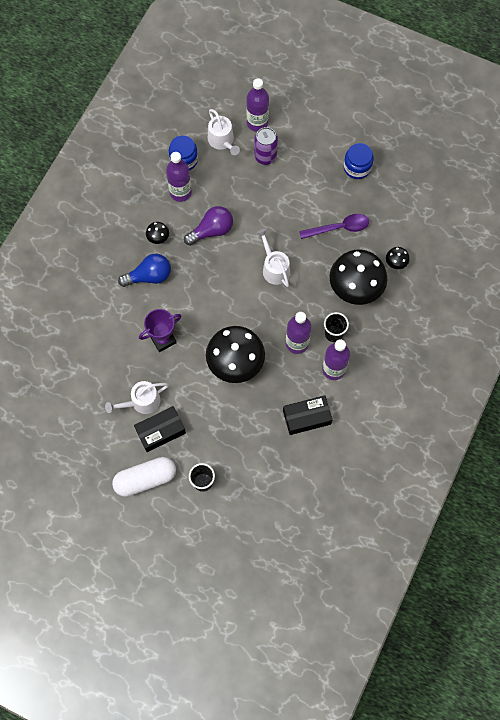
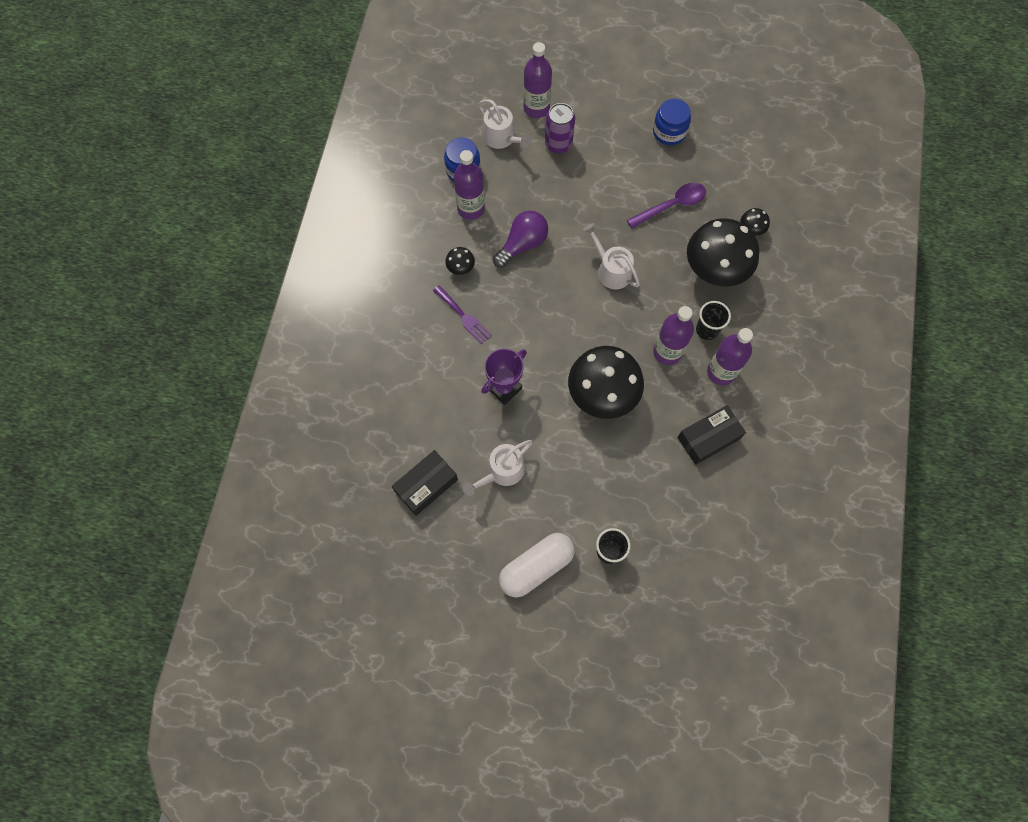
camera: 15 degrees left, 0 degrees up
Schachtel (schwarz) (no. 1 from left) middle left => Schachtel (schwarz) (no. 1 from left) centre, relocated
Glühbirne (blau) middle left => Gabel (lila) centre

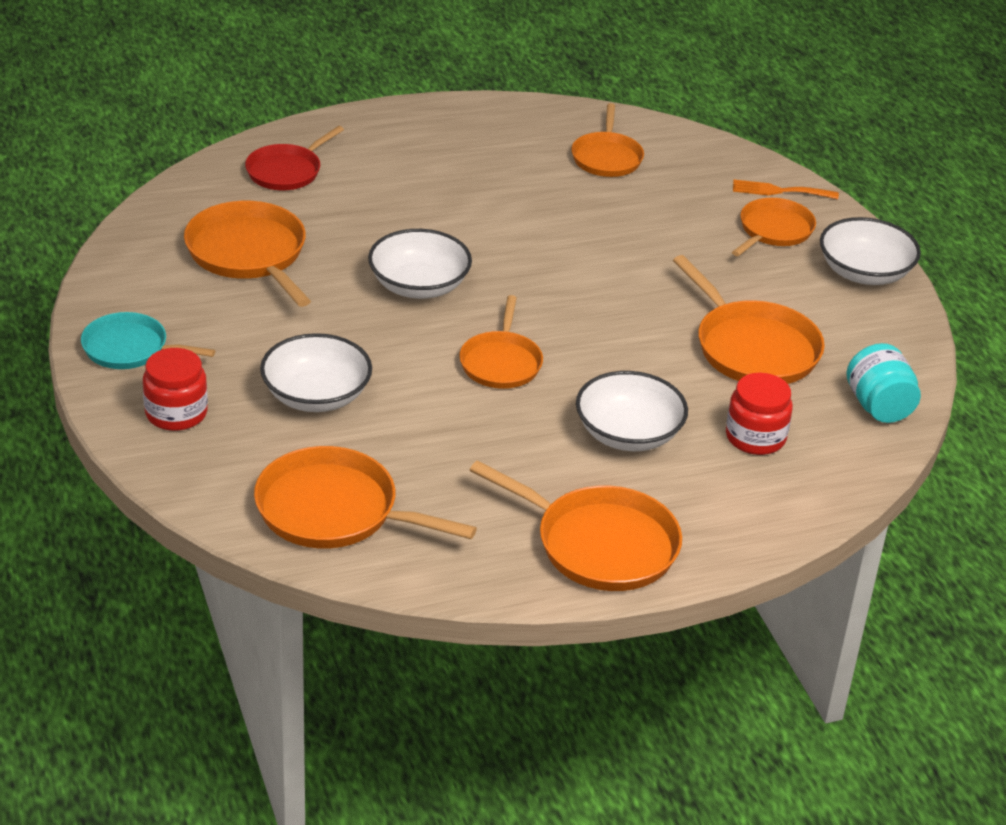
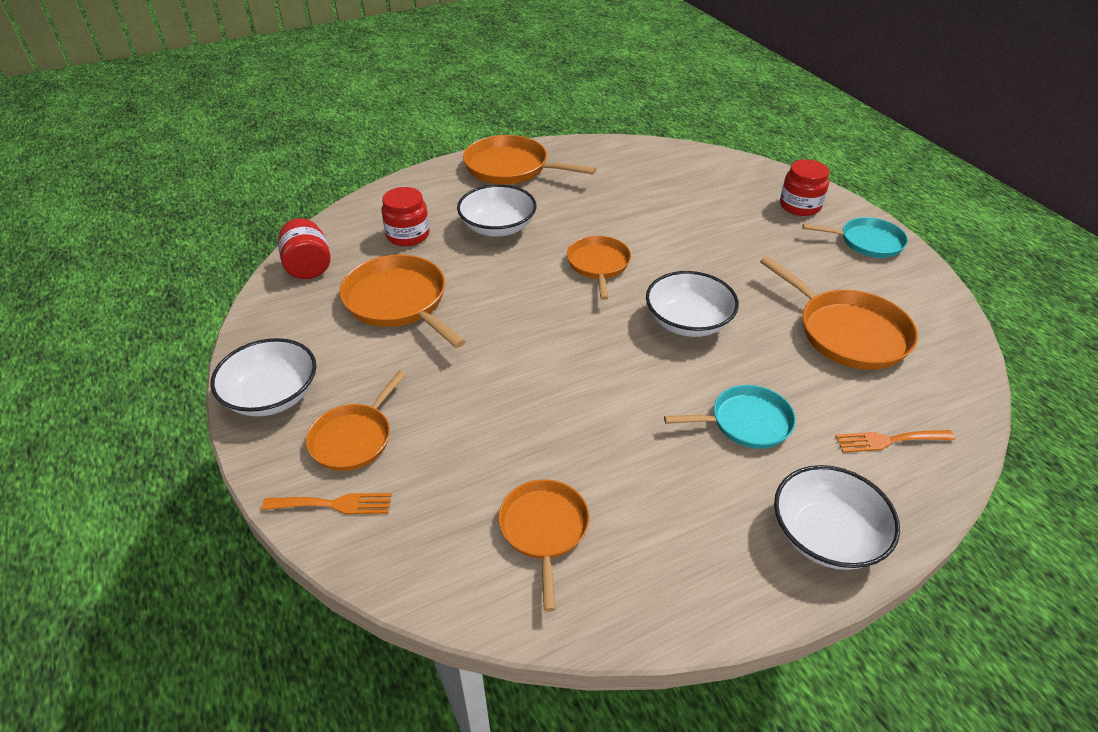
camera: 175 degrees right, 5 degrees up
Einmachglas (türkis) middle right => Einmachglas (rot) (no. 1 from left) middle left
nothing => Pfanne (türkis) (no. 1 from left) centre
Schüssel (weiß) (no. 1 from left in the first image) middle left => Schüssel (weiß) (no. 4 from left) bottom right, relocated
Pfanne (rot) top left => Gabel (orange) (no. 2 from left) middle right
Pfanne (orange) (no. 2 from left) centre => nothing

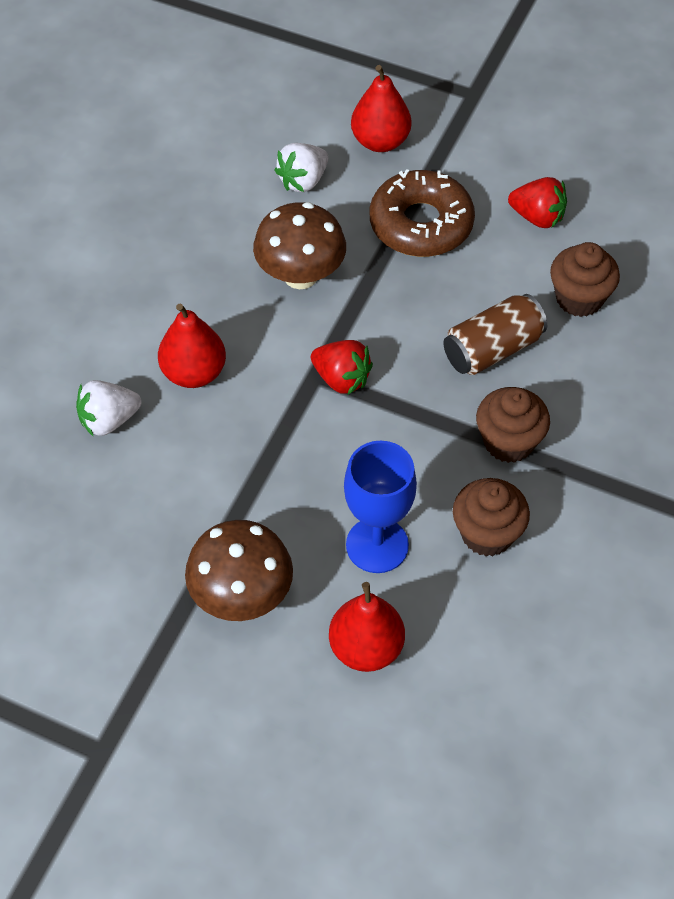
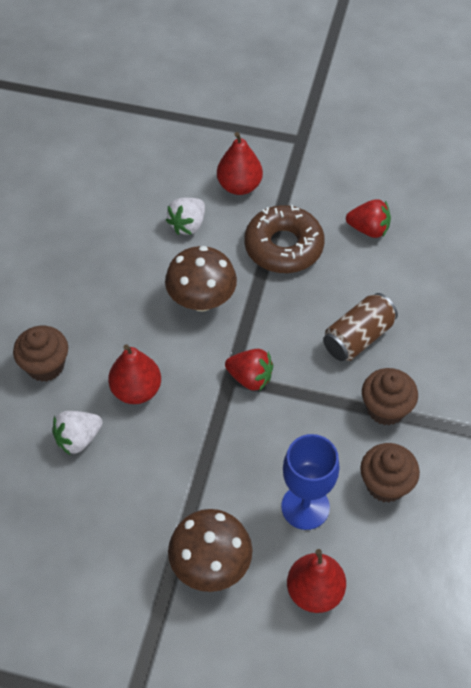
camera: 10 degrees left, 0 degrees up
Muffin (braun) (no. 3 from left in the first image) top right => Muffin (braun) (no. 1 from left) middle left, relocated

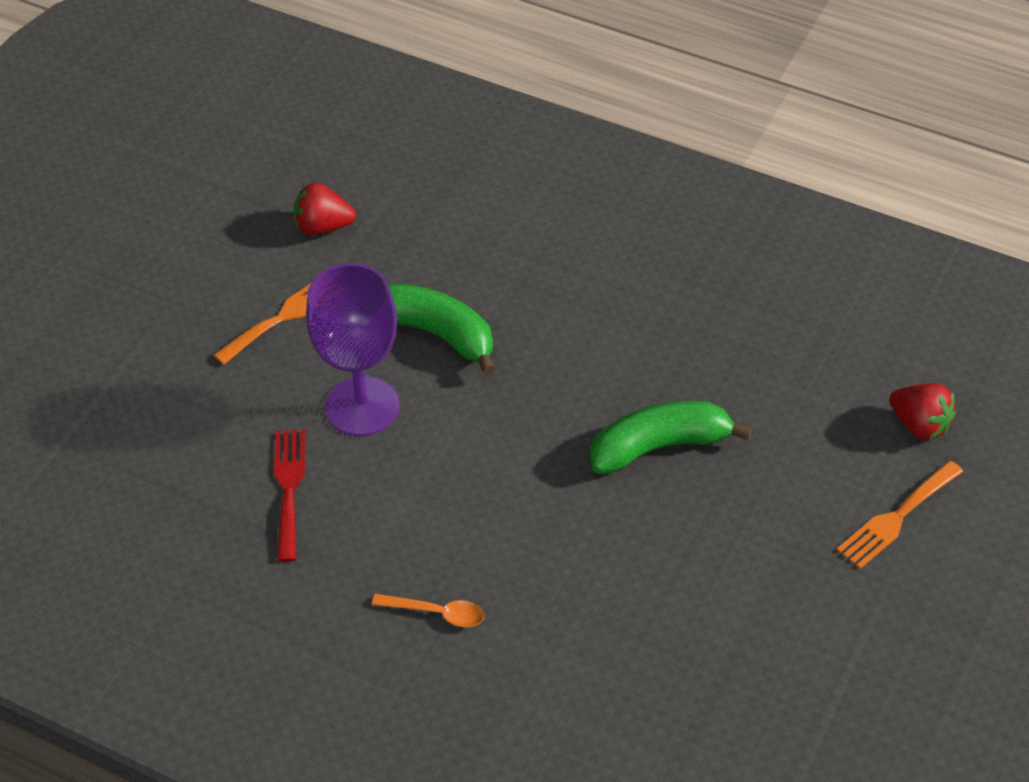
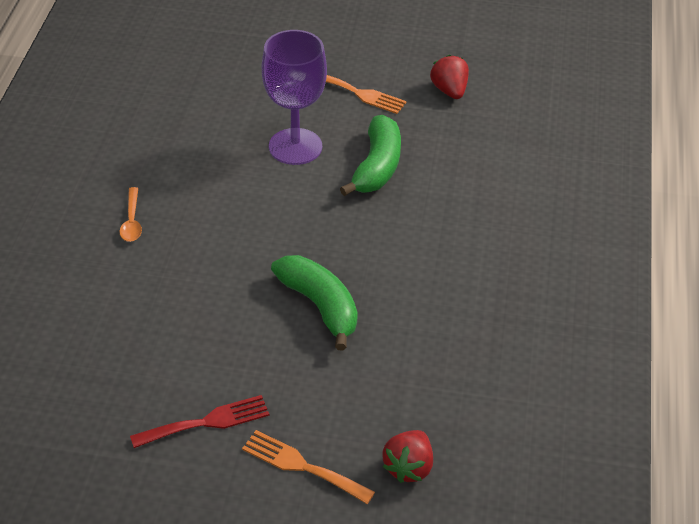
camera: 70 degrees right, 5 degrees down
Gabel (rot) middle left => Gabel (rot) bottom left, relocated

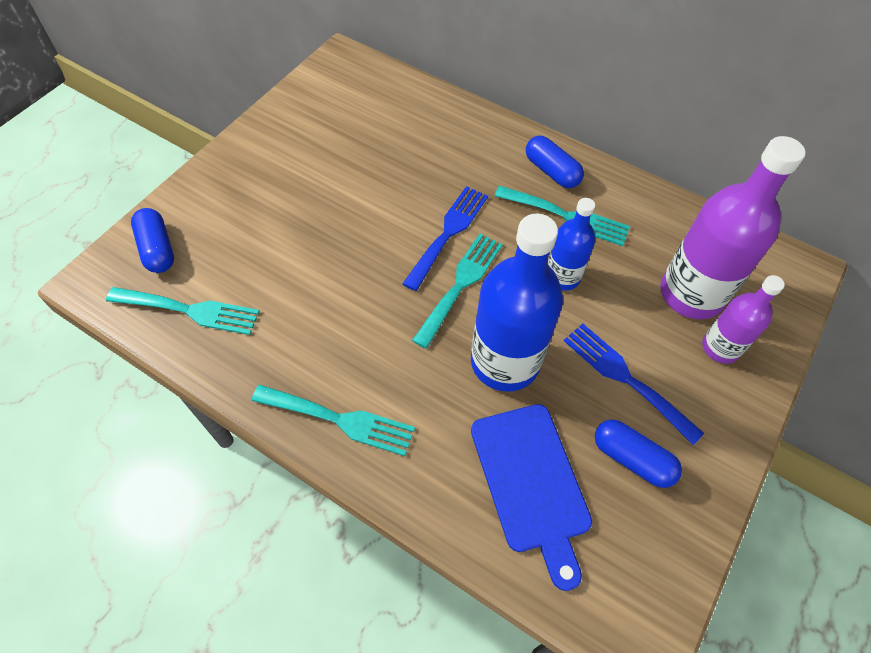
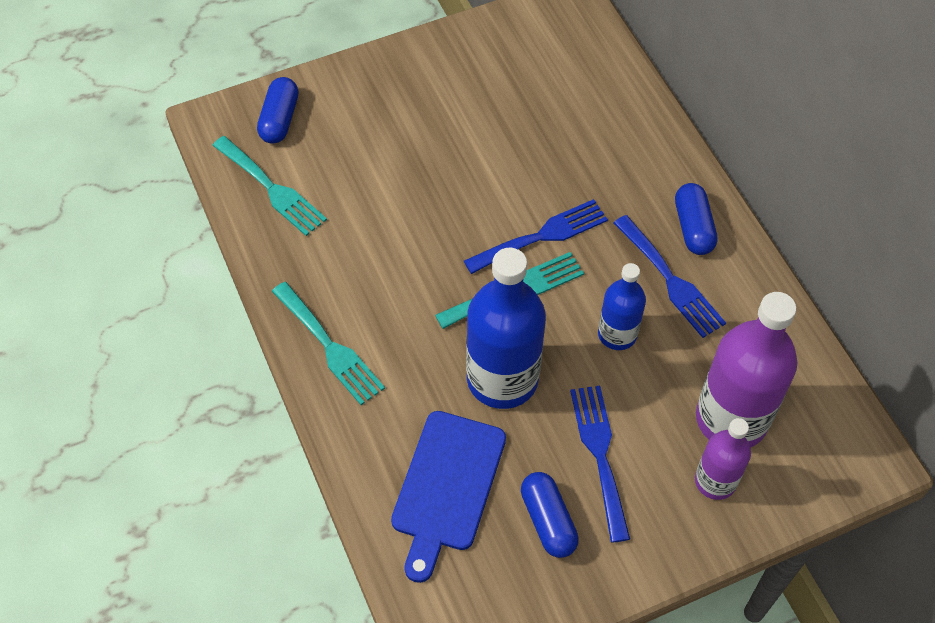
camera: 35 degrees right, 0 degrees up
Gabel (türkis) (no. 4 from left) top centre => Gabel (blau) (no. 3 from left) middle right

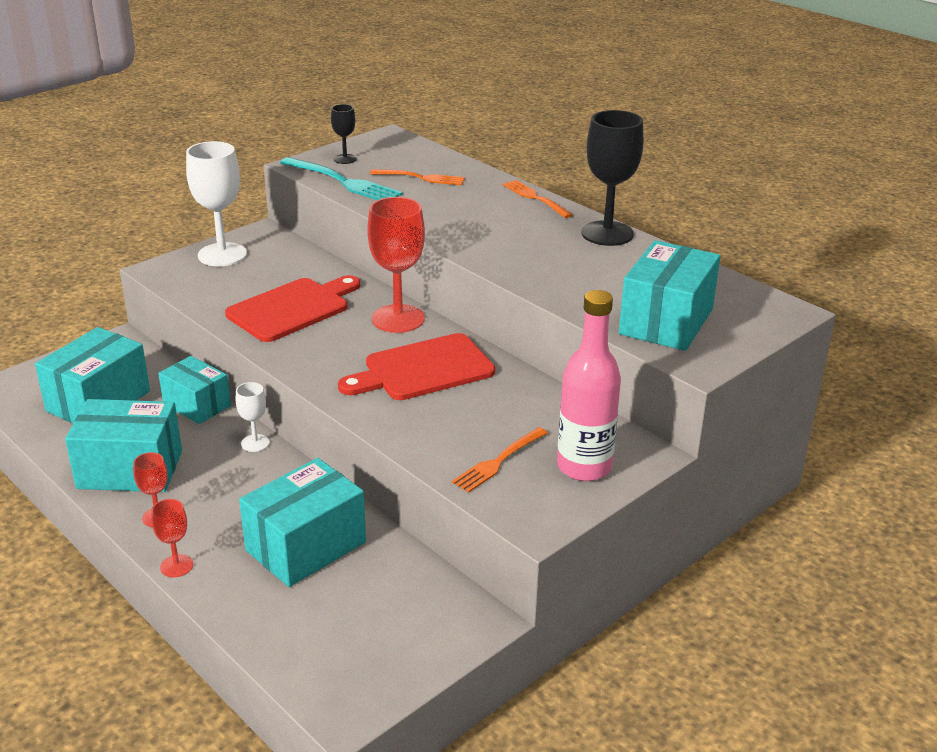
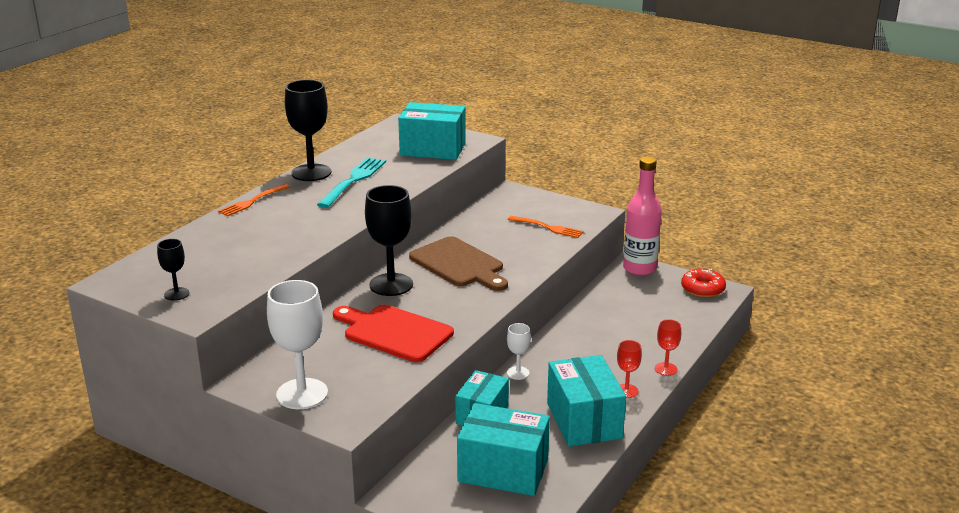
camera: 105 degrees left, 5 degrees down
Gabel (türkis) top centre => Gabel (türkis) centre, relocated
Kelch (rot) (no. 3 from left) centre => Kelch (schwarz) (no. 3 from left) centre
Schneidebrett (rot) (no. 2 from left) centre => Schneidebrett (braun) centre
Flasche (rosa) centre => Flasche (rosa) middle right, relocated
nothing => Donut (rot) middle right
Schachtel (türkis) (no. 4 from left) bottom left => nothing
Gabel (orange) (no. 1 from left) top centre => nothing

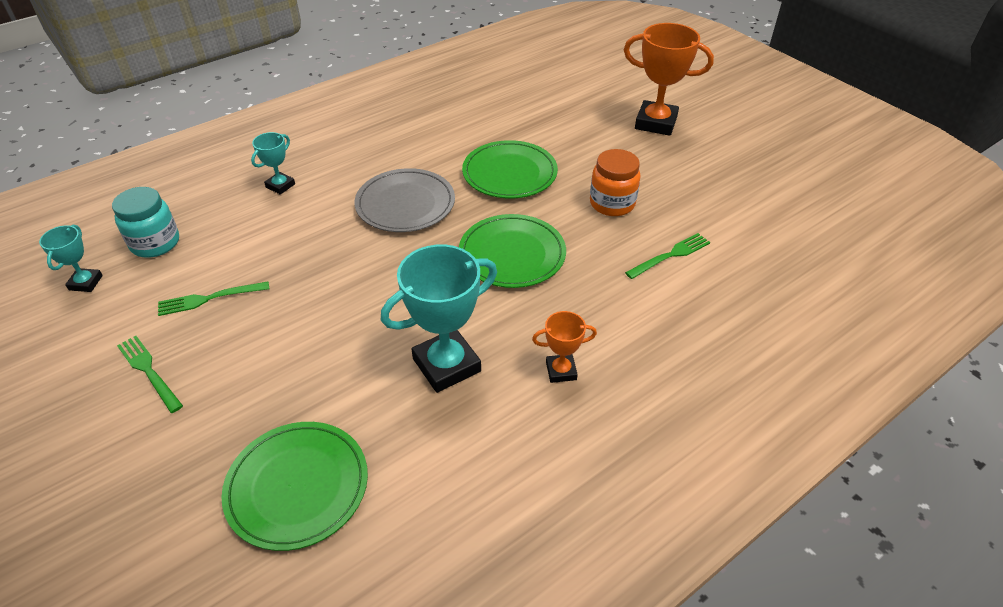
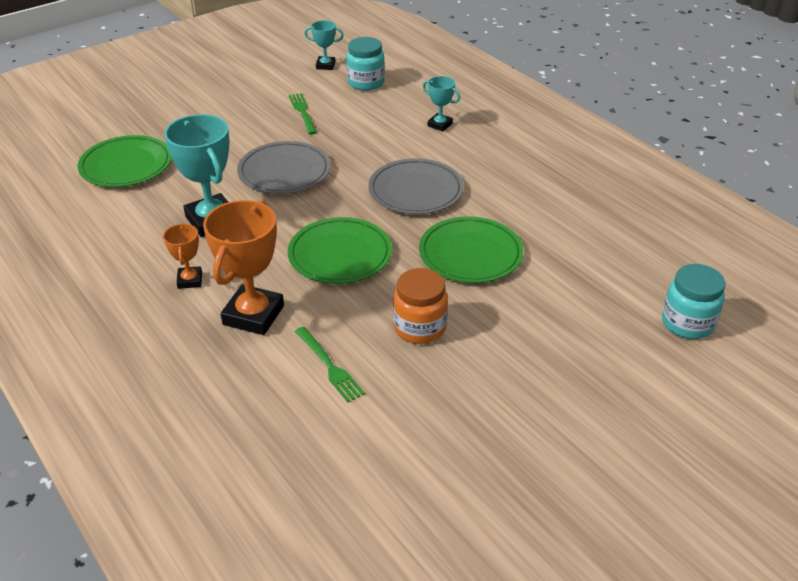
camera: 90 degrees right, 5 degrees down
Pokal (orange) (no. 2 from left) top right => Pokal (orange) (no. 2 from left) middle left, relocated
nothing => Teller (grau) (no. 1 from left) top centre
nothing => Einmachglas (türkis) (no. 2 from left) middle right
Gabel (grün) (no. 1 from left) middle left => nothing

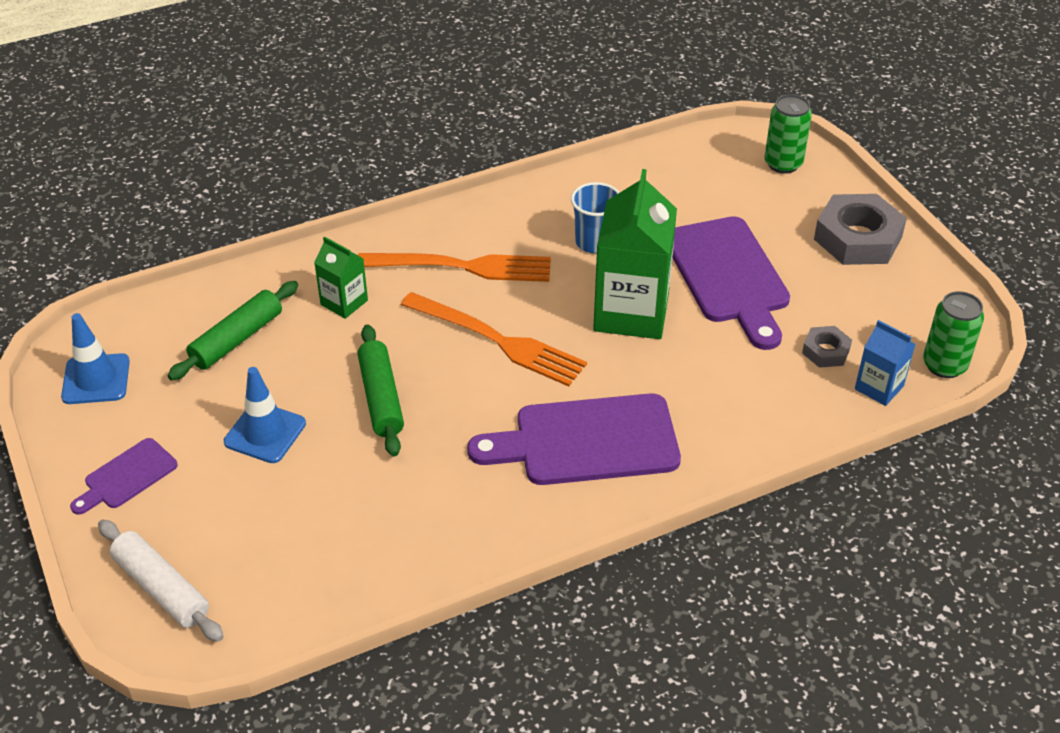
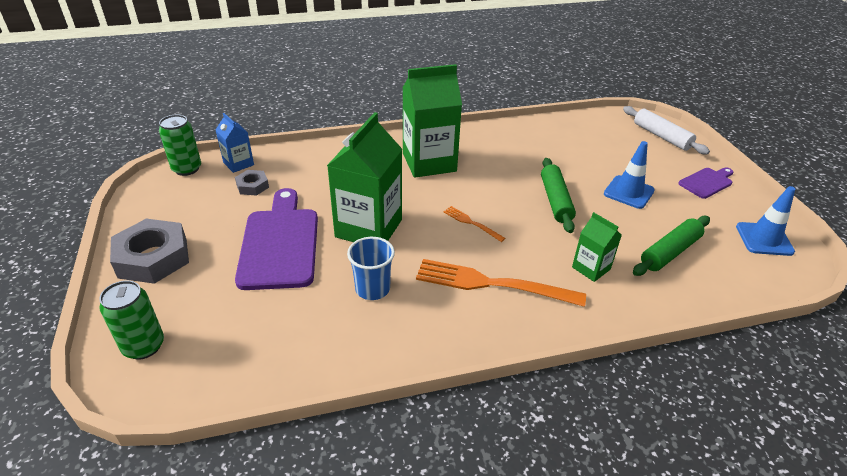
camera: 170 degrees left, 5 degrees down
Schneidebrett (lila) (no. 2 from left) centre => Getränkekarton (grün) (no. 2 from left) top centre
Gabel (orange) (no. 2 from left in the first image) centre => Gabel (orange) (no. 1 from left) centre, x0.48

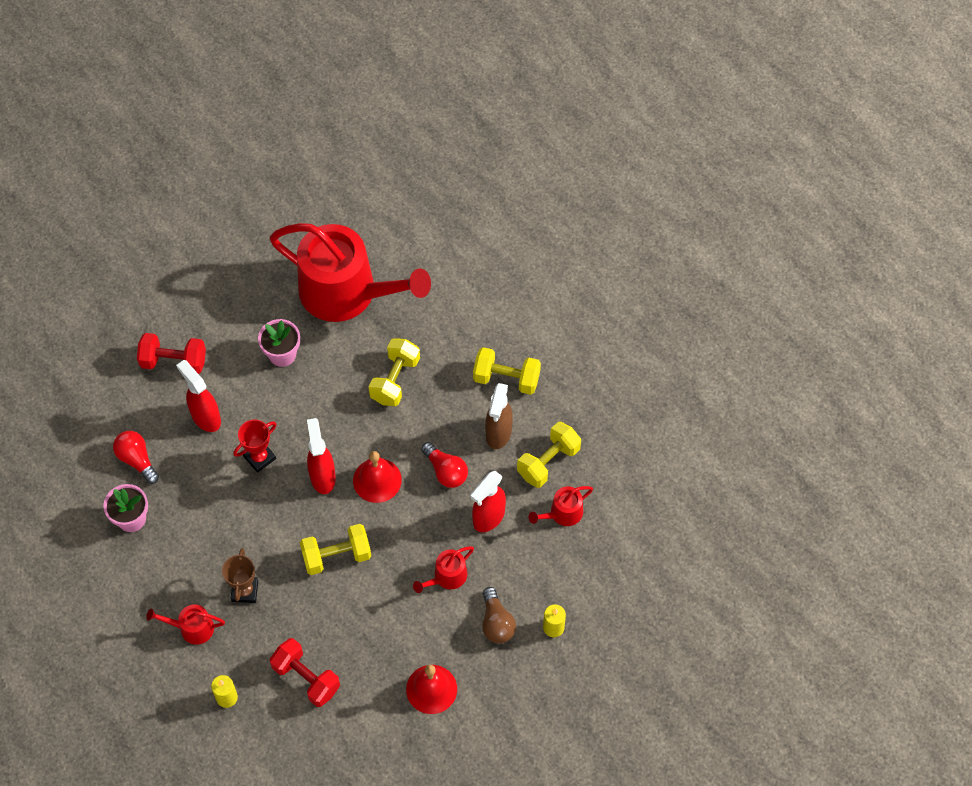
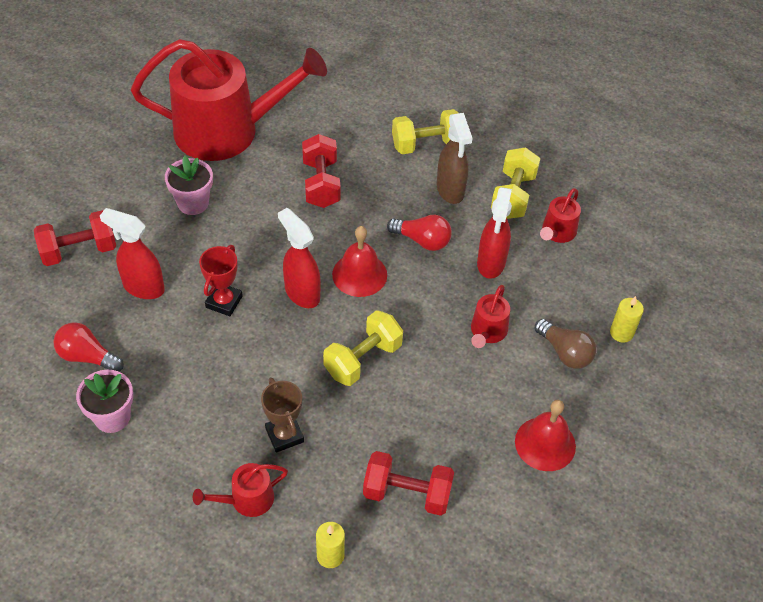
camera: 30 degrees left, 10 degrees down
Hantel (gelb) (no. 2 from left) centre => Hantel (rot) (no. 2 from left) top centre

